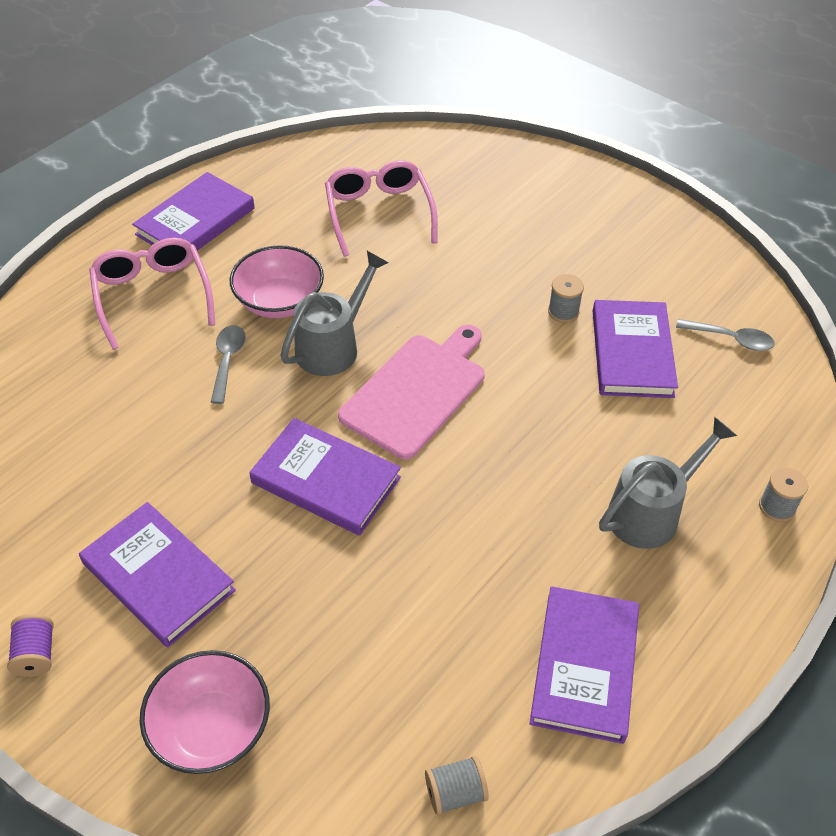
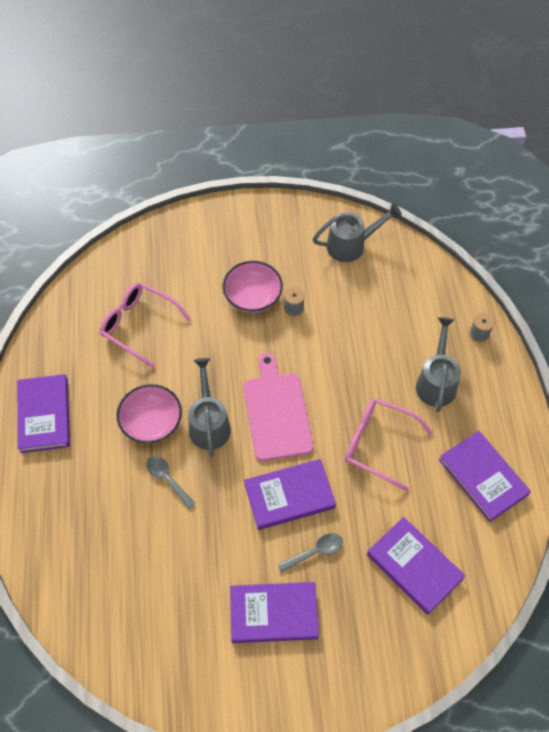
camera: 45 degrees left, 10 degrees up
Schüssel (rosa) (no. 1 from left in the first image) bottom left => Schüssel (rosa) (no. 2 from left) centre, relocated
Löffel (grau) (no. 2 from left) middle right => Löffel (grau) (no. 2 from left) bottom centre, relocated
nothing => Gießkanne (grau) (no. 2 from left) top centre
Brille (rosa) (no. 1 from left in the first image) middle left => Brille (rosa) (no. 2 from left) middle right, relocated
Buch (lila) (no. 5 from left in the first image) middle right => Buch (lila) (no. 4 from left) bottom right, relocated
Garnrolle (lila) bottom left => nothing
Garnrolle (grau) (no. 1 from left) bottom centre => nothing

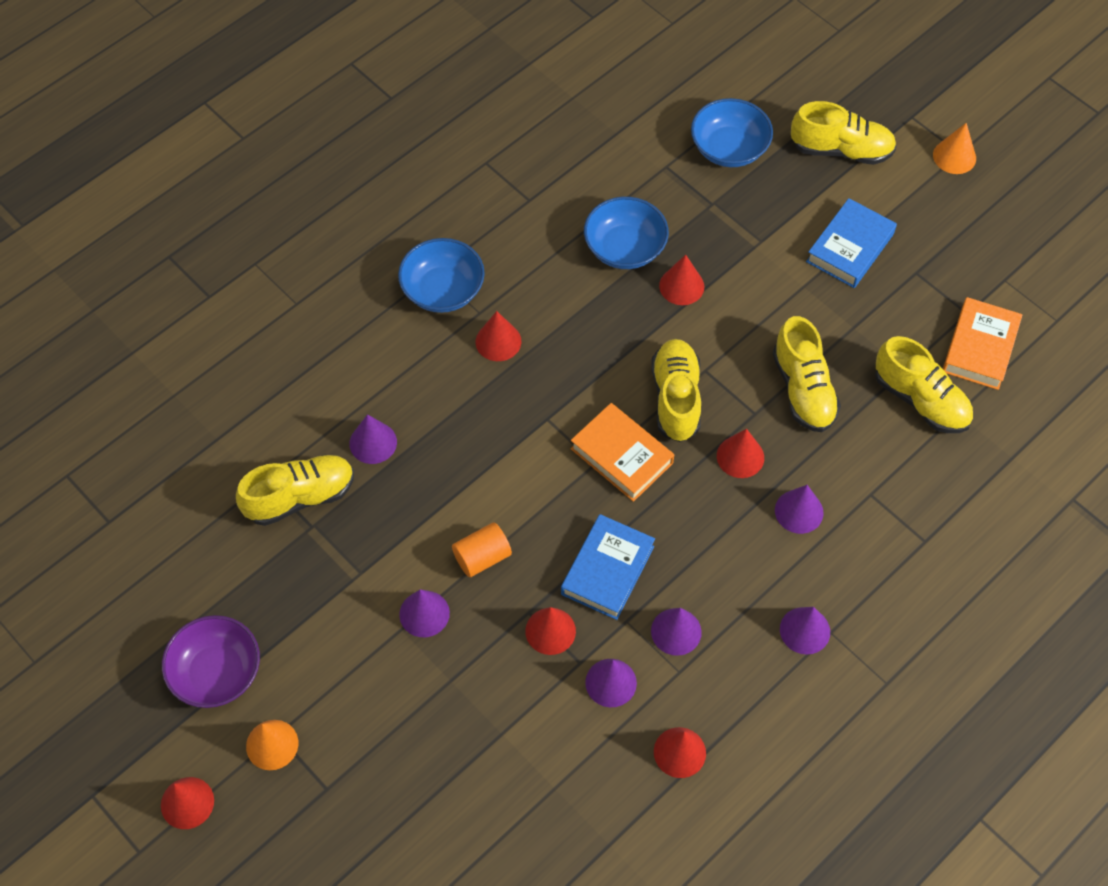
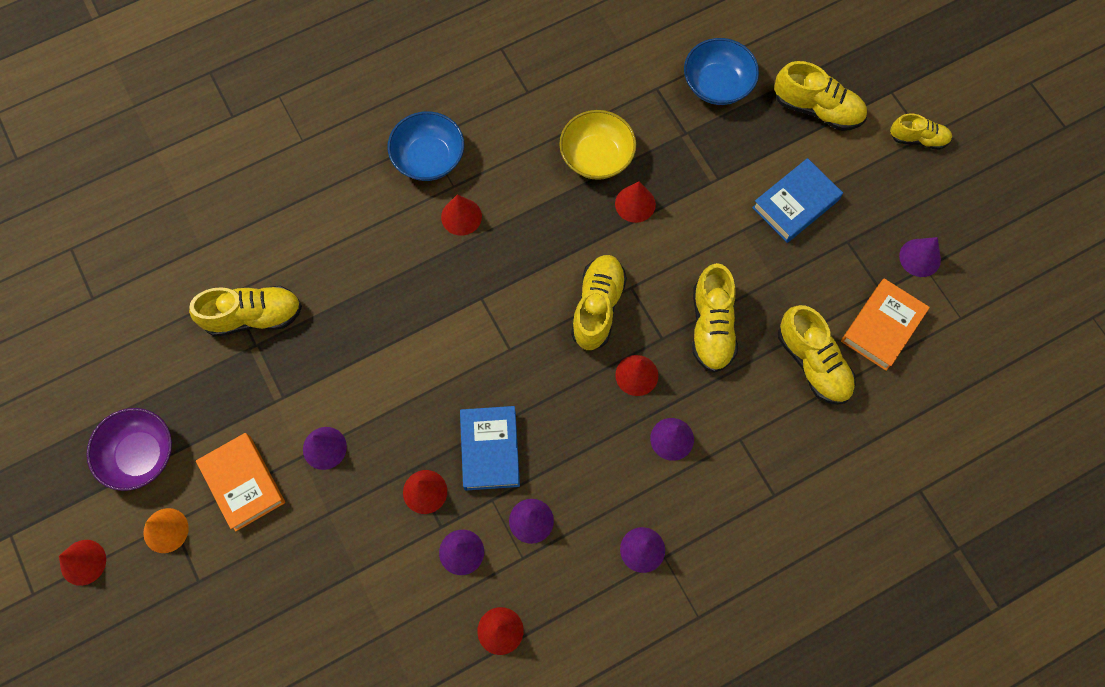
camera: 15 degrees right, 10 degrees up
Buch (orange) (no. 1 from left) centre => Buch (orange) (no. 1 from left) bottom left, relocated
Buch (blau) (no. 1 from left) centre, 45 degrees counterclockwise
Schüssel (blau) (no. 2 from left) top centre => Schüssel (gelb) top centre
Kegel (orange) (no. 2 from left) top right => Schuh (gelb) (no. 6 from left) top right
Kegel (lila) (no. 1 from left in the first image) centre => Kegel (lila) (no. 6 from left) middle right, relocated
Vollzylinder (orange) centre => nothing

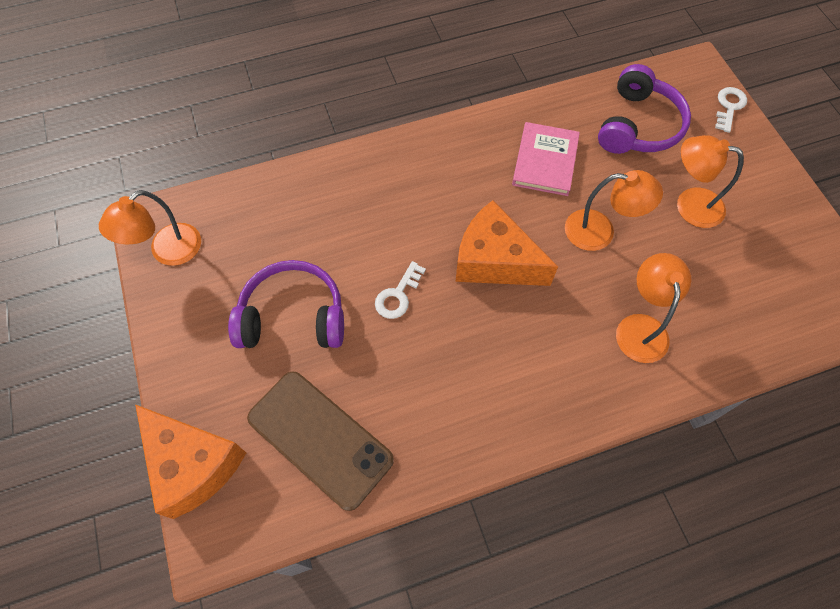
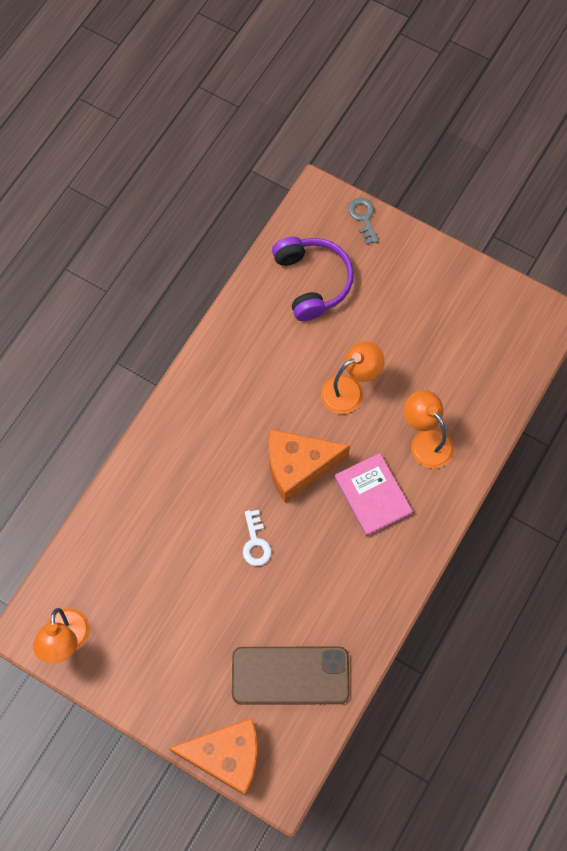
camera: 40 degrees left, 5 degrees up
Buch (rosa) top centre => Buch (rosa) centre, relocated
Schlüssel (weiß) (no. 2 from left) top right => Schlüssel (grau) top centre
Kopfhörer (lila) (no. 1 from left) centre => nothing
Lampe (orange) (no. 4 from left) top right => nothing

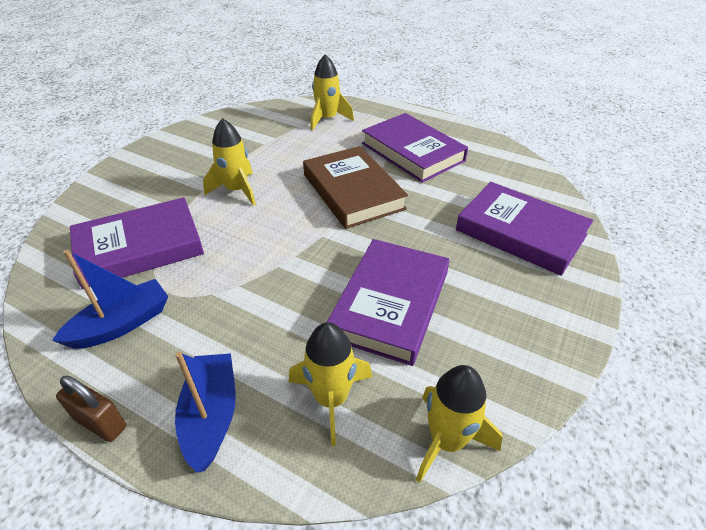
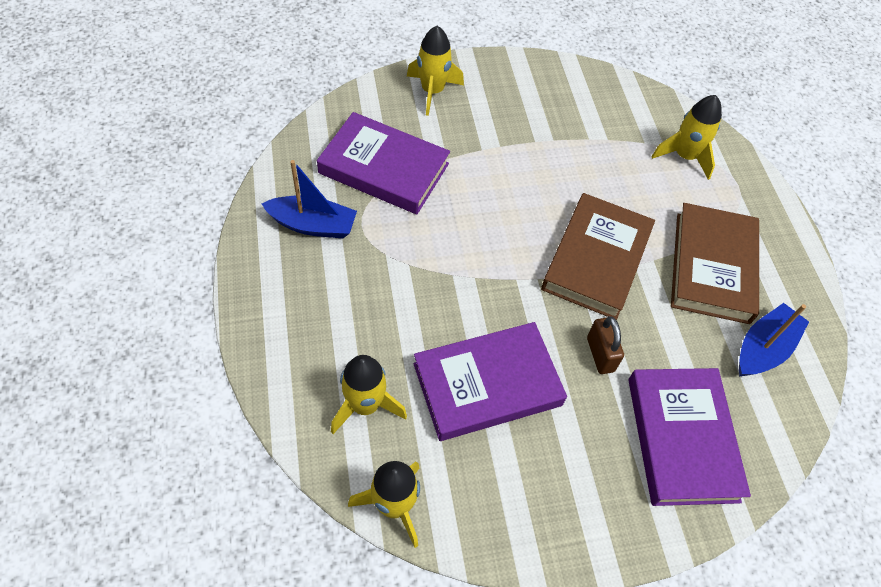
camera: 45 degrees right, 15 degrees up
Rakete (gelb) (no. 1 from left in the first image) top left => Rakete (gelb) (no. 3 from left) top centre, relocated
Vorhängeschloss (braun) bottom left => Vorhängeschloss (braun) middle right, relocated
Buch (lila) (no. 3 from left) top centre => Buch (braun) (no. 2 from left) middle right
Boot (blau) (no. 2 from left) bottom left => Boot (blau) (no. 2 from left) middle right, relocated

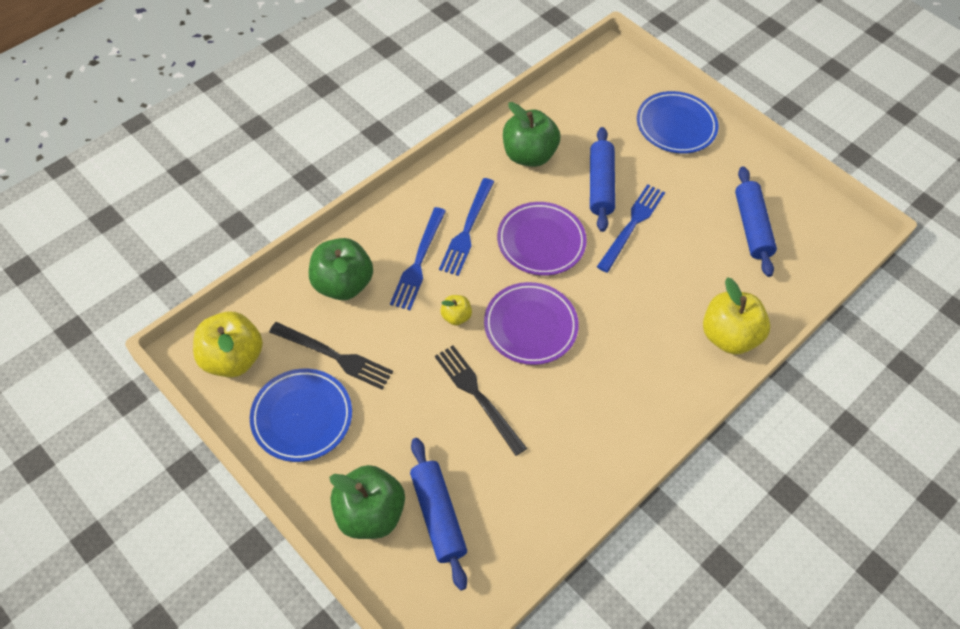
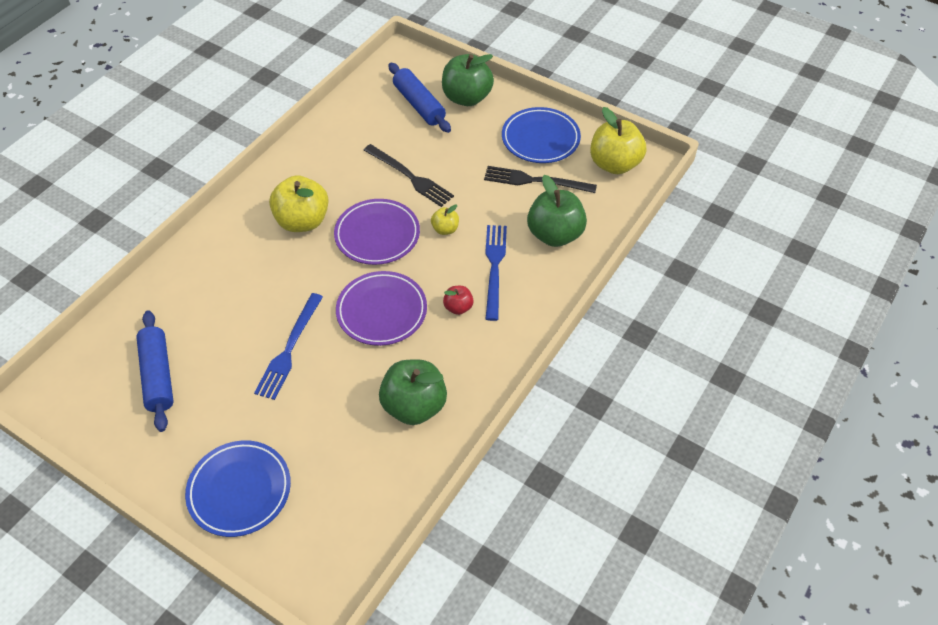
camera: 170 degrees right, 5 degrees down
Apfel (gelb) (no. 3 from left in the first image) middle right => Apfel (gelb) (no. 1 from left) top left, relocated
Gabel (blau) (no. 2 from left) centre => Apfel (rot) centre
Nudelholz (blau) (no. 2 from left) top centre => nothing

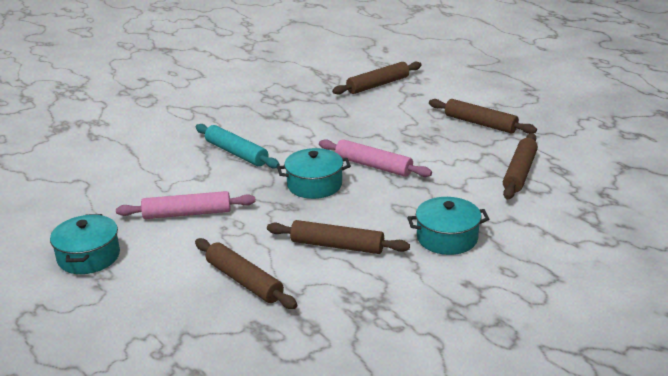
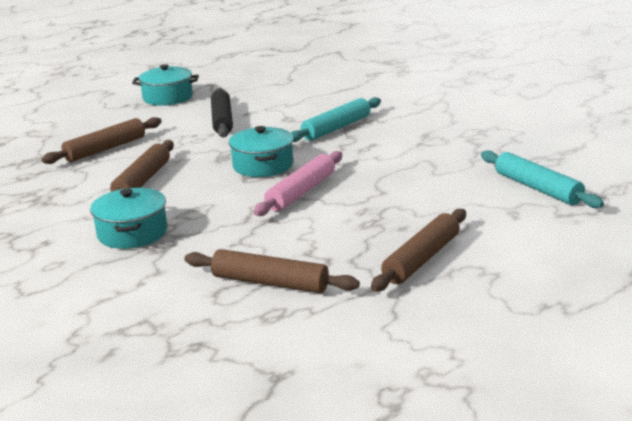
camera: 90 degrees right, 5 degrees down
Nudelholz (rosa) (no. 1 from left) middle left => Nudelholz (schwarz) top centre
Nudelholz (braun) (no. 3 from left) top centre => Nudelholz (türkis) (no. 2 from left) middle right

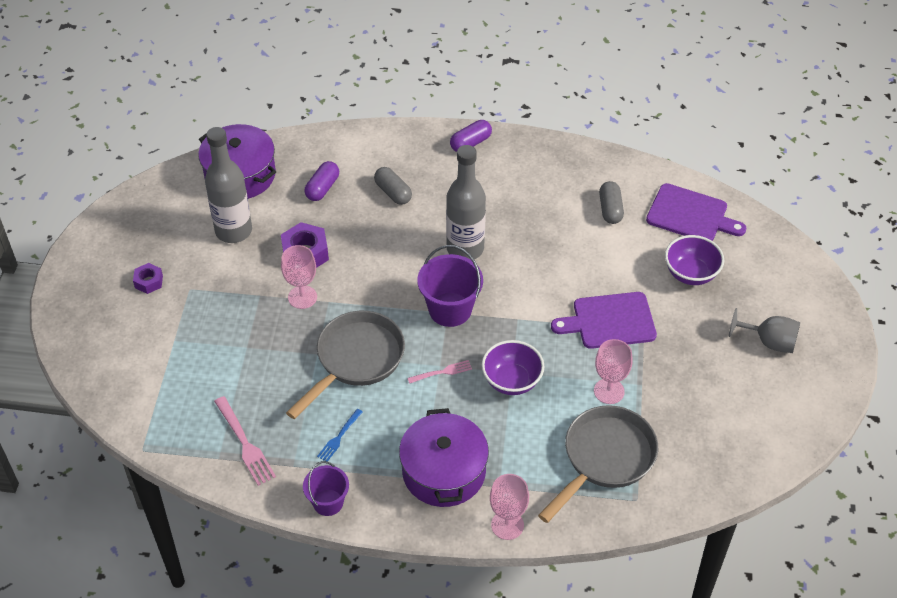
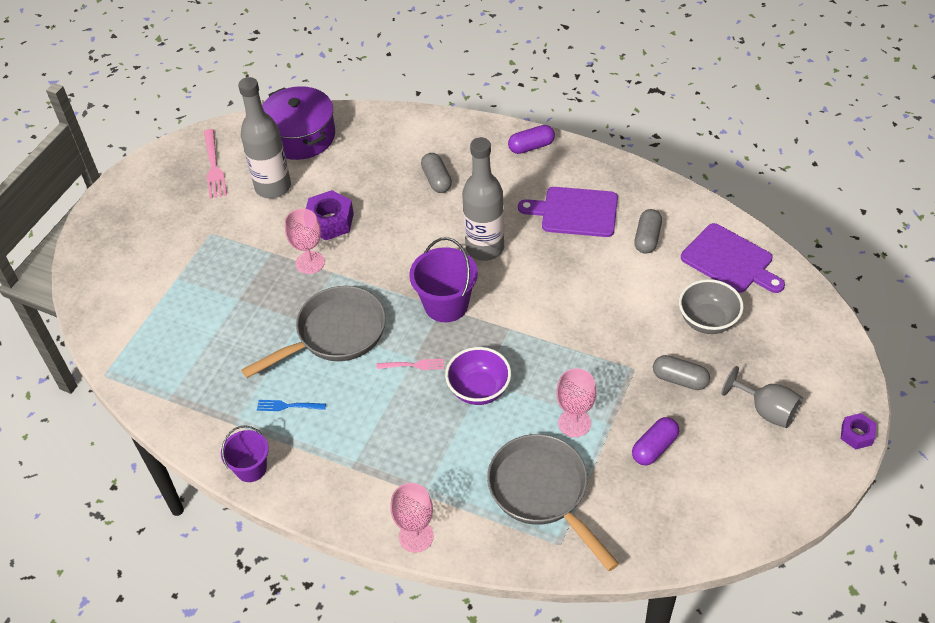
camera: 20 degrees right, 0 degrees up
Gabel (rosa) (no. 1 from left) bottom left => Gabel (rosa) (no. 1 from left) top left, relocated
Gabel (blau) bottom centre => Gabel (blau) middle left, 45 degrees clockwise
Pfanne (grau) (no. 2 from left) bottom right => Pfanne (grau) (no. 2 from left) bottom centre, 90 degrees counterclockwise
Schneidebrett (lila) (no. 1 from left) middle right => Schneidebrett (lila) (no. 1 from left) centre, relocated
Kapsel (lila) (no. 1 from left in the first image) top centre => Kapsel (lila) (no. 2 from left) bottom right, relocated
nothing => Kapsel (grau) (no. 3 from left) middle right
Schüssel (lila) (no. 2 from left) middle right => Schüssel (grau) middle right
Sechskantmutter (lila) (no. 1 from left in the first image) middle left => Sechskantmutter (lila) (no. 2 from left) bottom right, relocated
Kochtopf (lila) (no. 2 from left) bottom centre => nothing

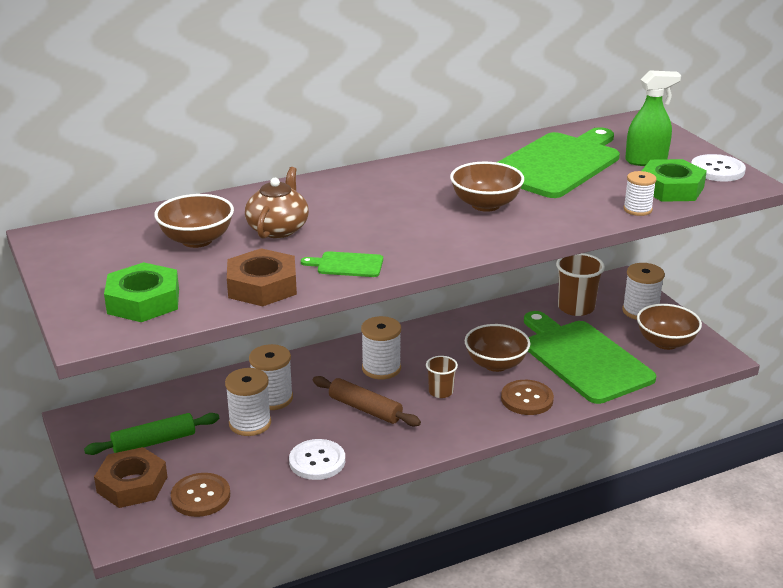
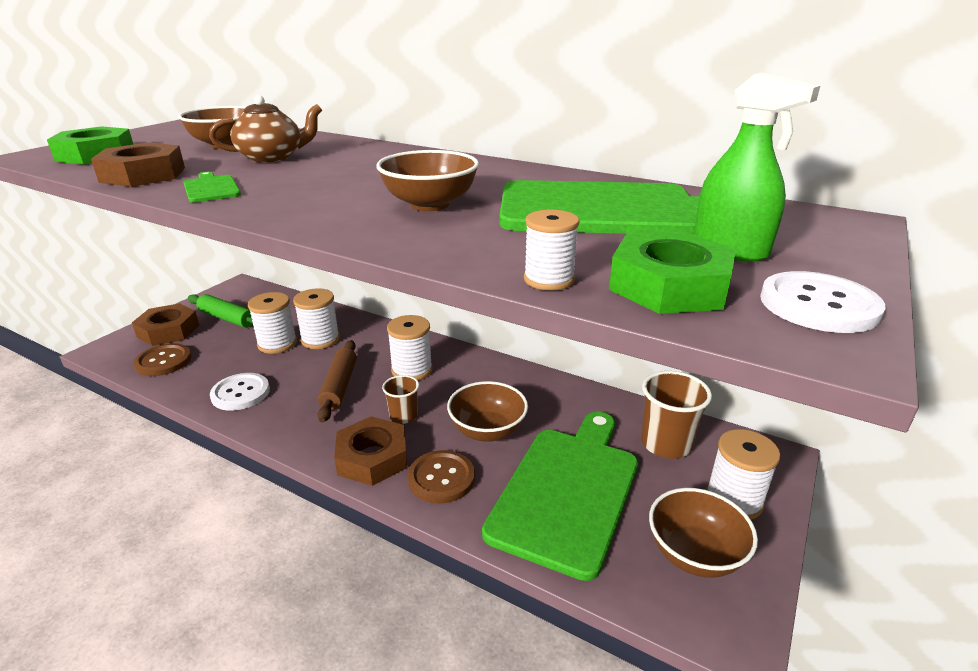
camera: 55 degrees right, 0 degrees up
nothing => Sechskantmutter (braun) (no. 3 from left) bottom centre

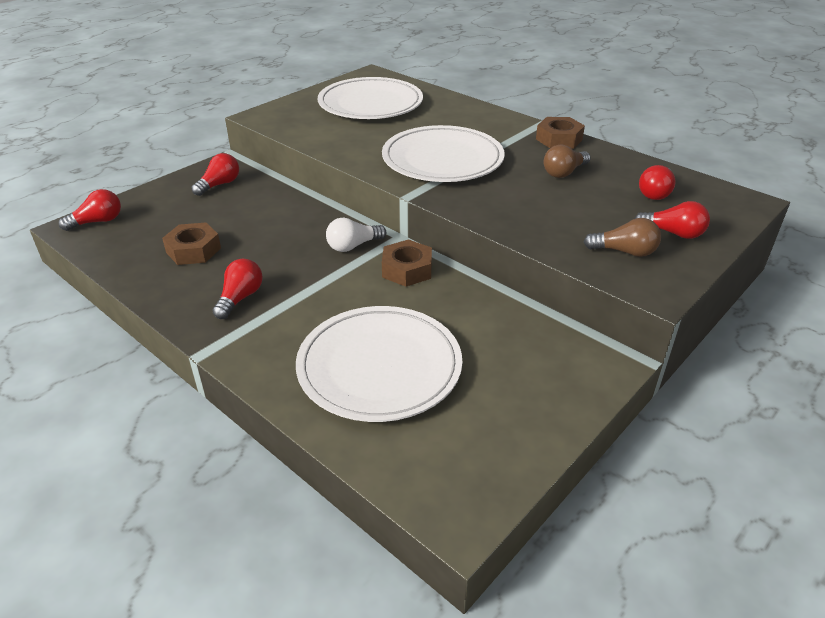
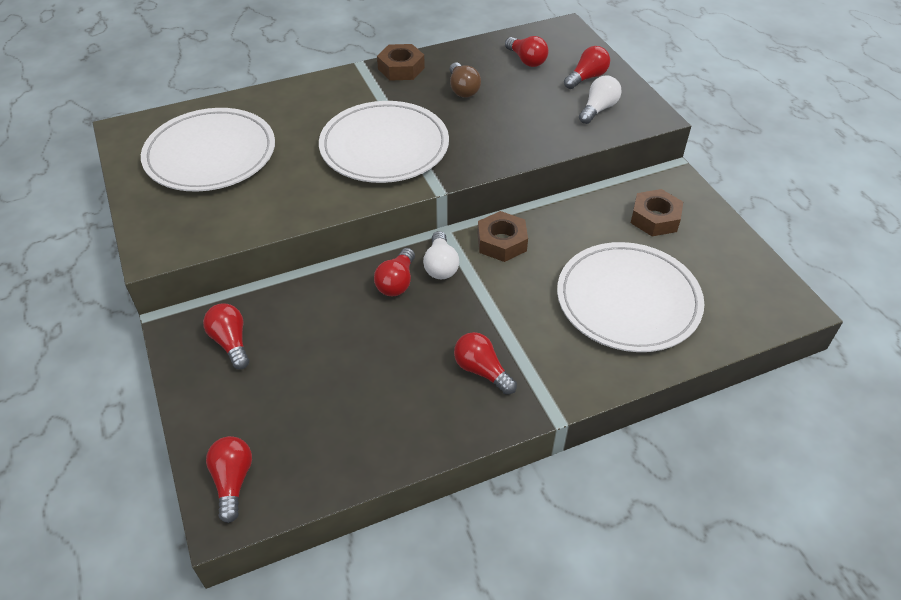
camera: 65 degrees left, 10 degrees up
nothing => Glühbirne (rot) (no. 3 from left) centre
Glühbirne (braun) (no. 2 from left) middle right => Glühbirne (weiß) (no. 2 from left) top centre
Sechskantmutter (braun) (no. 1 from left in the first image) middle left => Sechskantmutter (braun) (no. 3 from left) middle right, relocated

